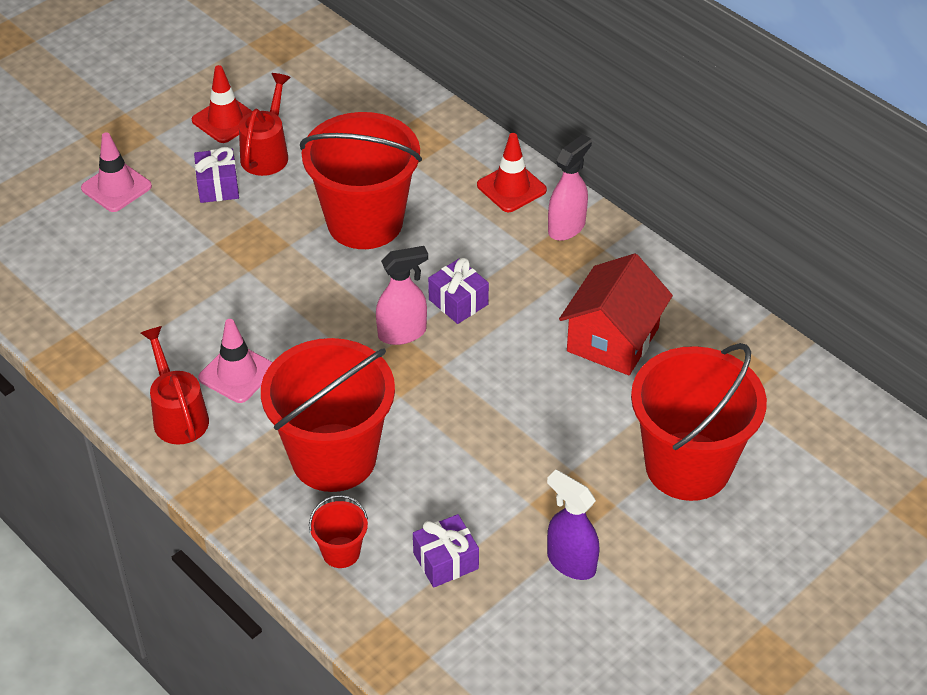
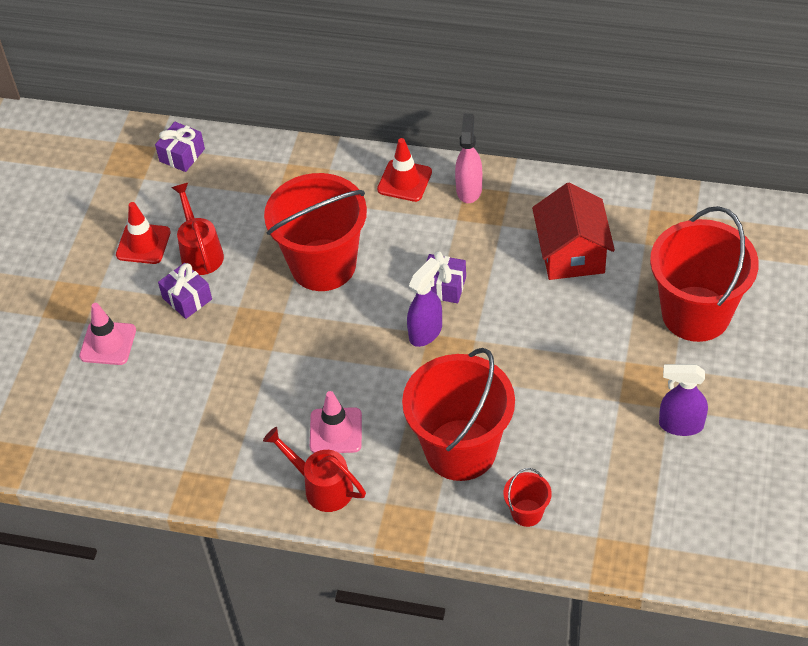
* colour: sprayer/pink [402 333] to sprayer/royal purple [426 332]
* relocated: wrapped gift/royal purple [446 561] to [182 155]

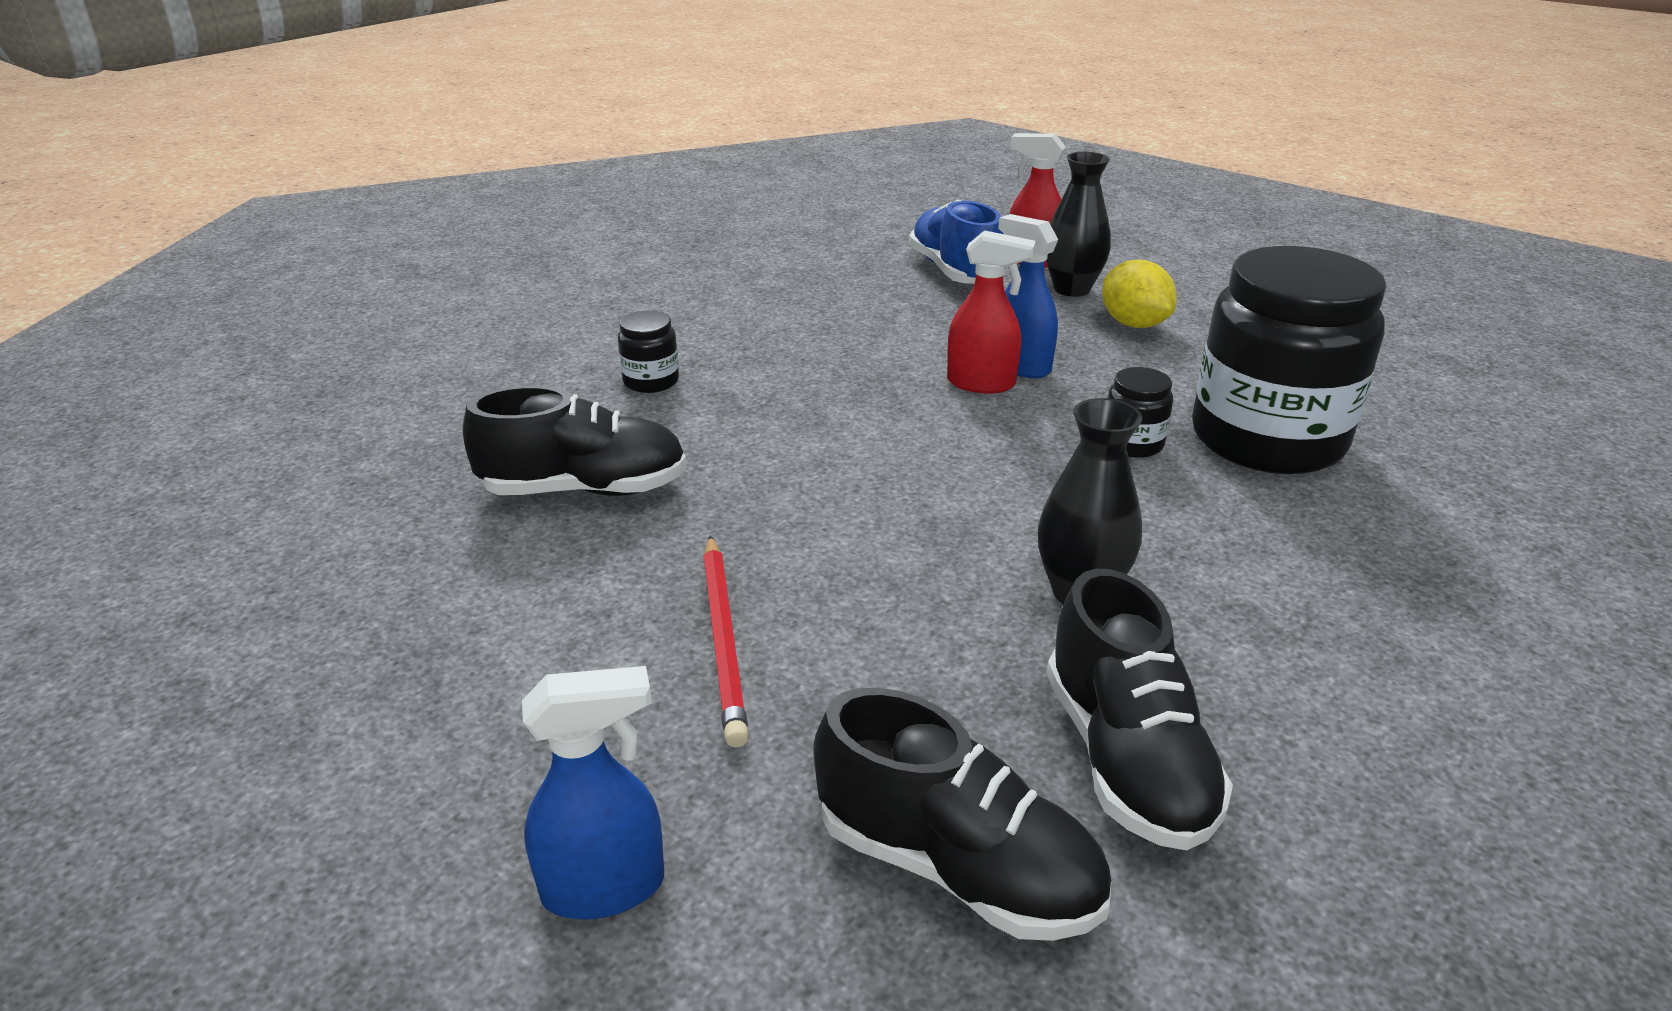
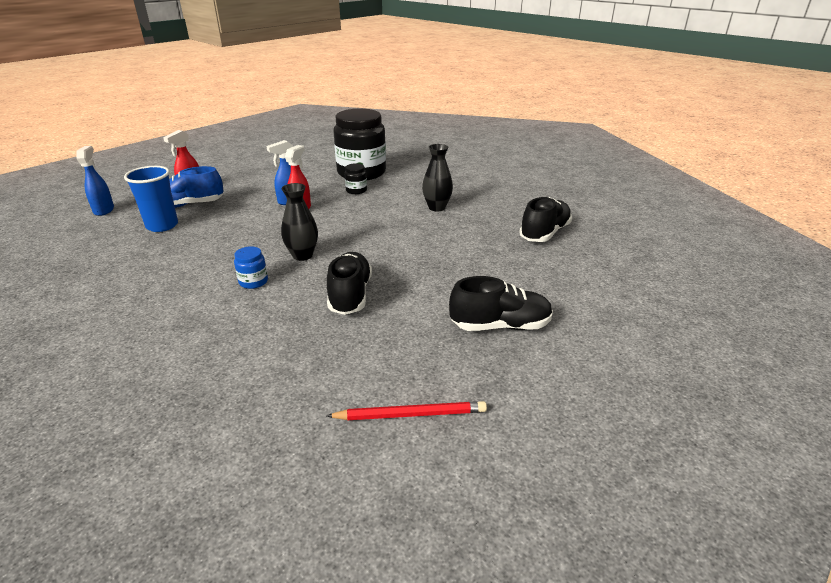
* relocated: tall vase/black [1072 289] to [302 255]
* missing: toy lemon/golden [1133 324]
* colour: preserve jar/black [651 381] to preserve jar/cobalt [253 282]
* relocated: lead pencil/crimson [724 640] to [410 414]
* relocated: lace-up shoe/black [1126 759] to [500 326]
* relocated: sprayer/cobalt [605 888] to [104 210]
* appeared: beaker/cobalt [162 226]

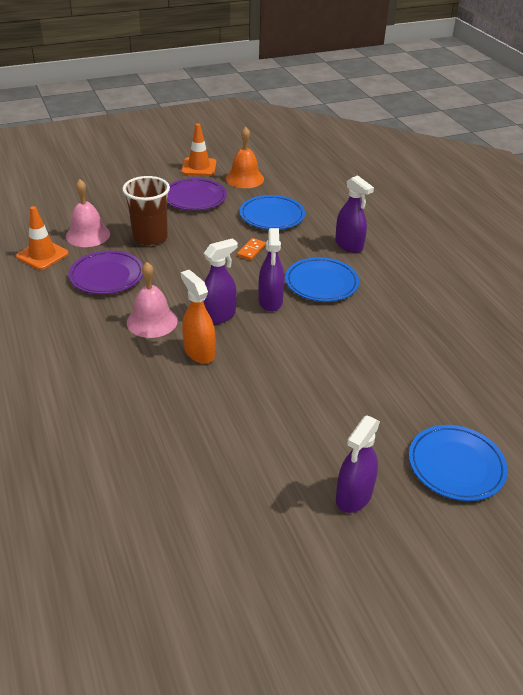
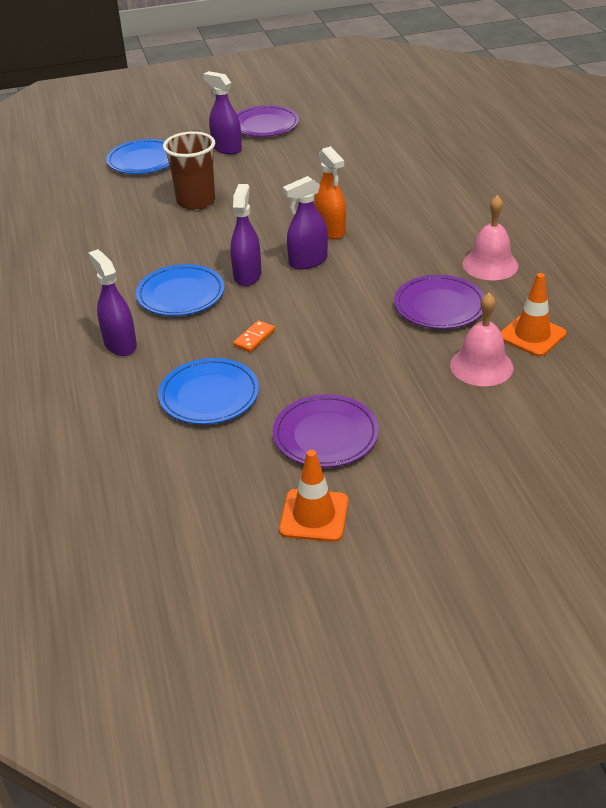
* missing: hand bell/orange [244 178]
* relocated: beaker/russet [150 237] to [196 201]
* relocated: hand bell/pink [152 321] to [490 264]
* spun: sprayer/royal purple [353 496] = [226 148] 90 degrees counterclockwise
* appeared: plate/royal purple [265 125]

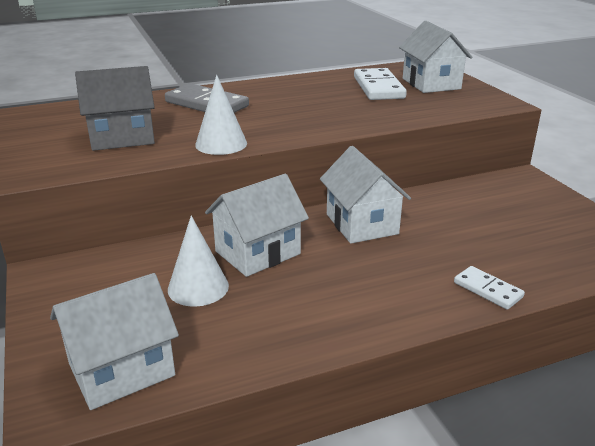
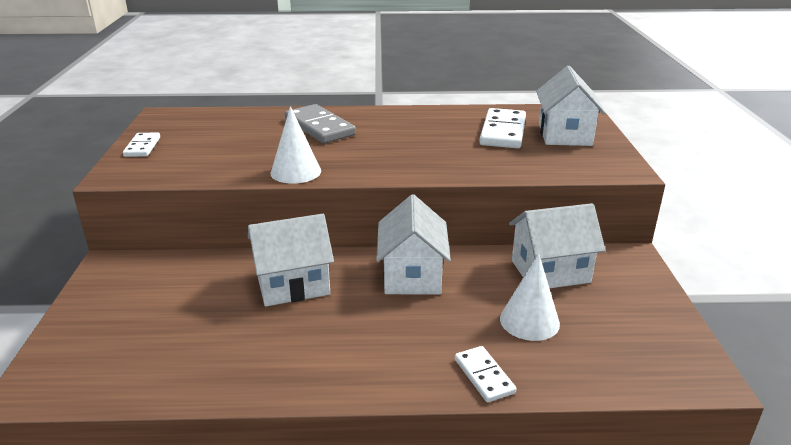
* missing: house/grey [122 137]
* relocated: cone shape/pure white [198 287] to [529 321]
* relocated: house/pure white [121 370] to [550 271]
* appeared: domino/pure white [142 147]

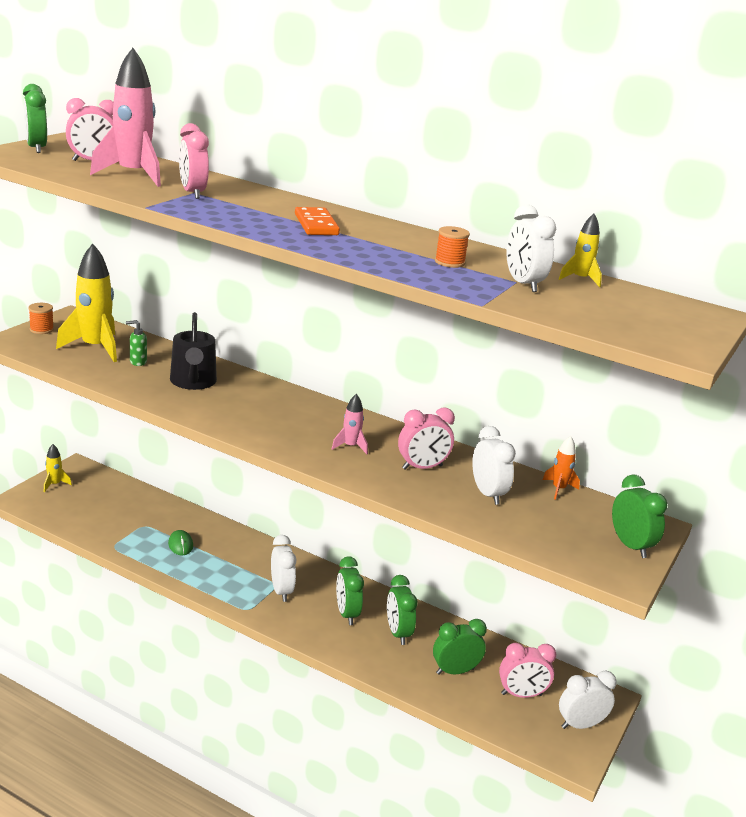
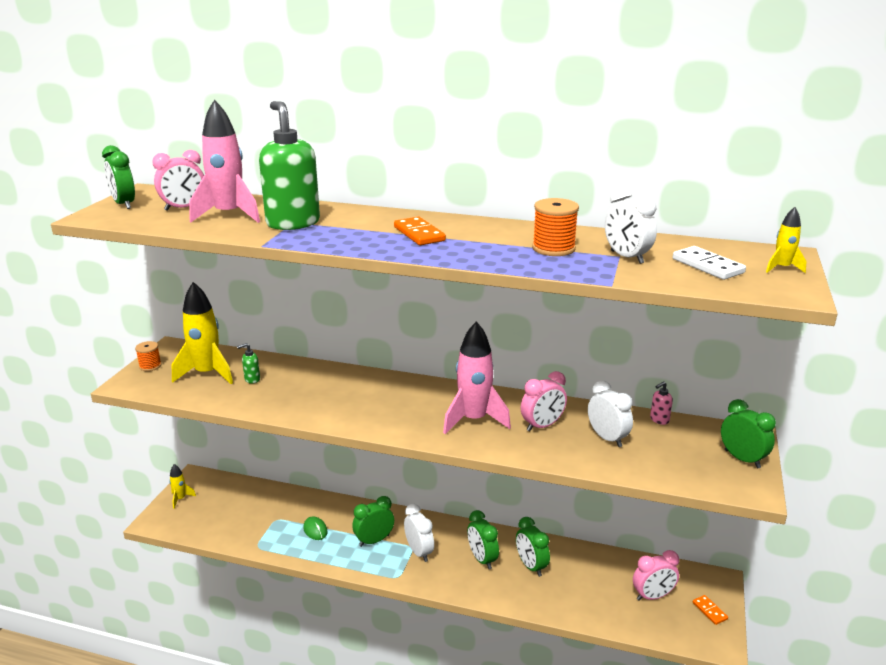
* exchanged: bedside clock/pink [192 193] to soap pump/leaf-green [293 223]
* relocated: rocket/golden [580 279] to [782 268]
* size: bobbin/orange [449 262] = [553 248] x1.57
* missing: watering pot/black [193 382]
* size: rocket/pink [350 446] = [474 420] x2.08
* exchanged: rocket/orange [558 489] to soap pump/pink [659 420]
* relocated: bedside clock/leaf-green [455 671] to [374 540]
* exchanged: bedside clock/pure white [580 724] to domino/orange [709 611]
* appeared: domino/pure white [707 266]

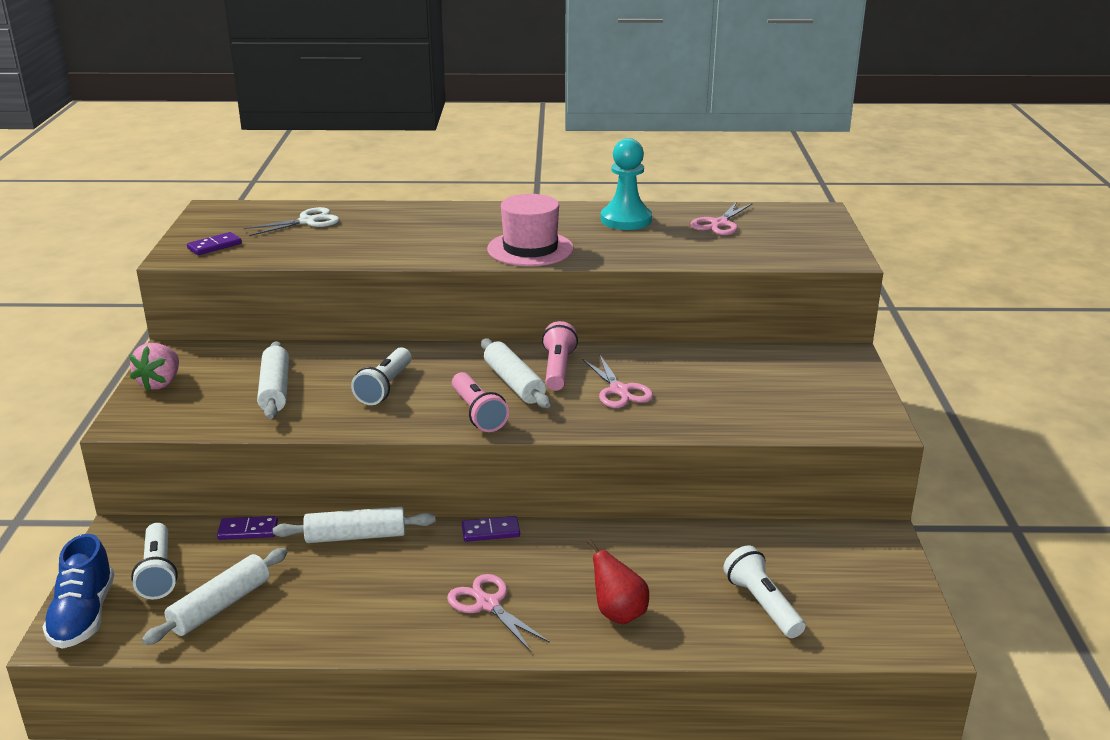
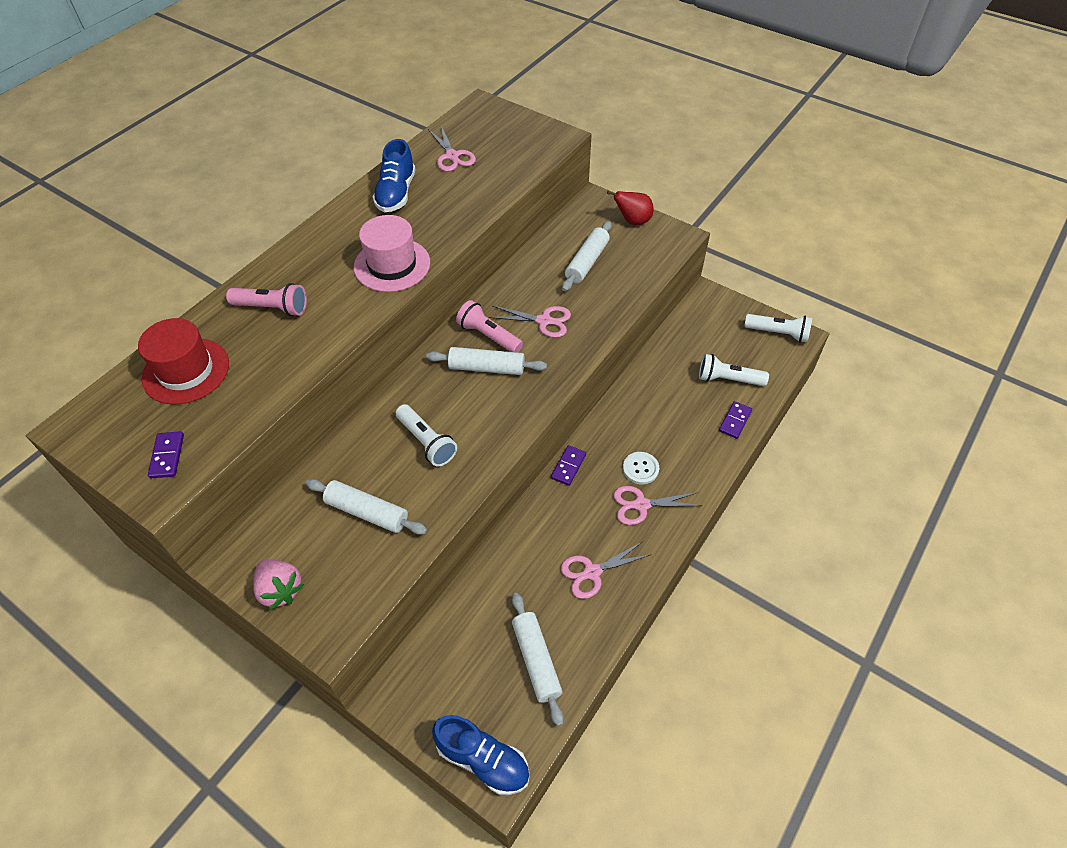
* exchanged: pawn/aqua [626 220] to lace-up shoe/cobalt [396 193]
* exchanged: shears/pure white [307 221] to hat/crimson [186 371]
* relocated: pocket torch/pink [478 413] to [272 308]
* relocated: dough roller/pure white [356 536] to [587 262]
* relocated: domino/royal purple [248 530] to [735 421]
* relocated: pocket torch/pure white [158 572] to [778 333]
* relocated: pear/crimson [618 613] to [633 221]
* appeared: sewing button/pure white [640 469]
* appeared: shears/pink [592 572]

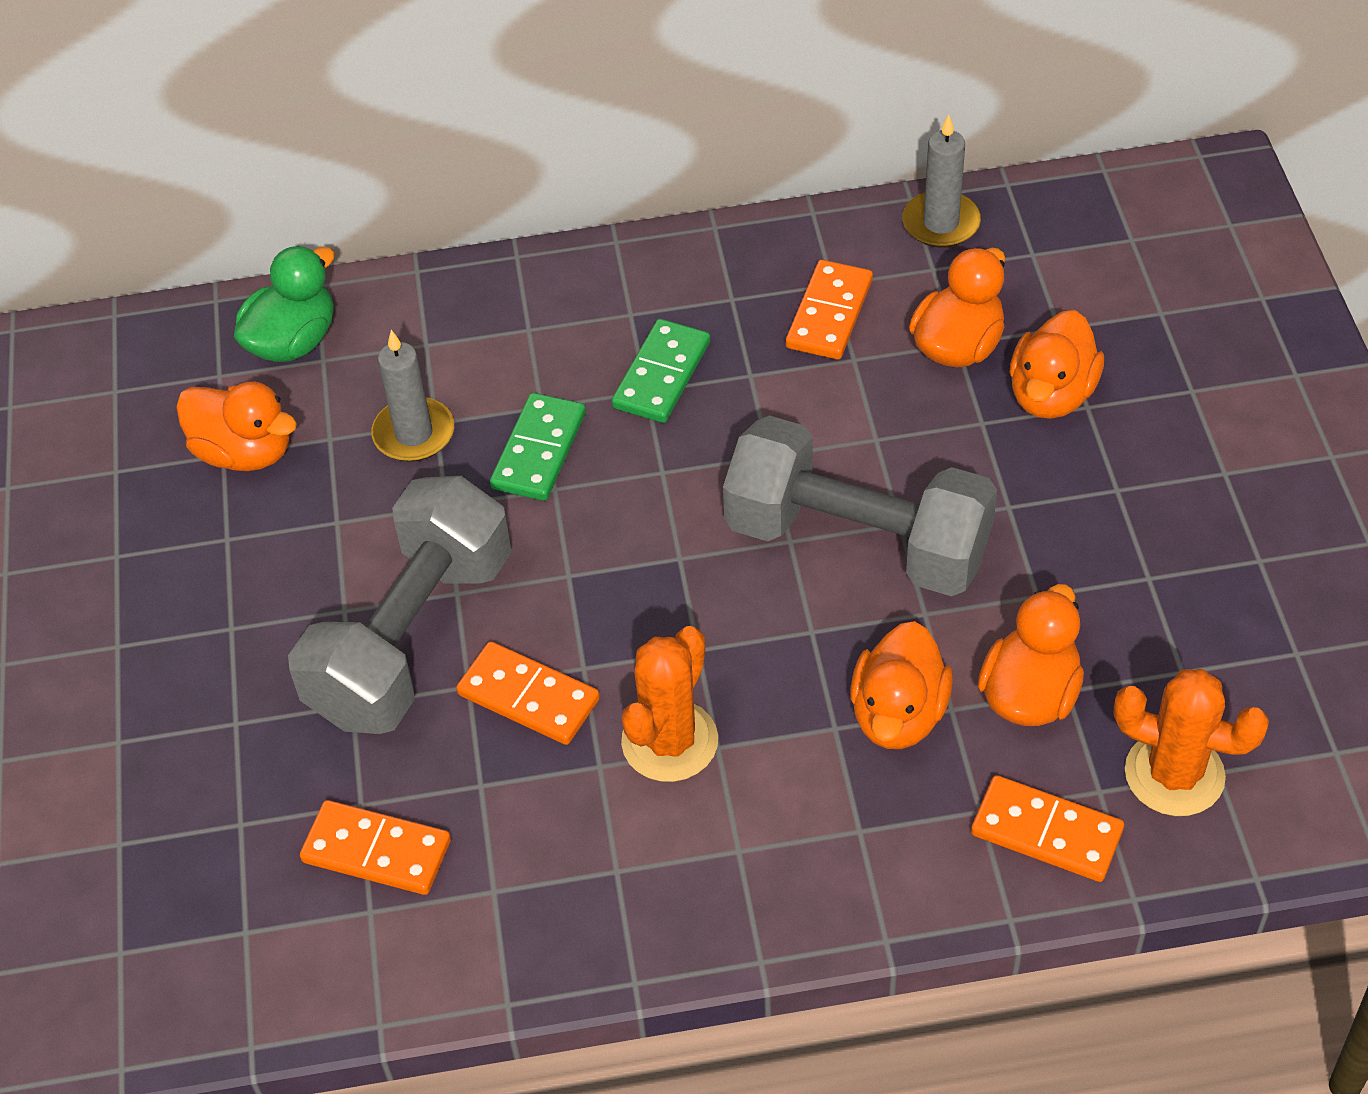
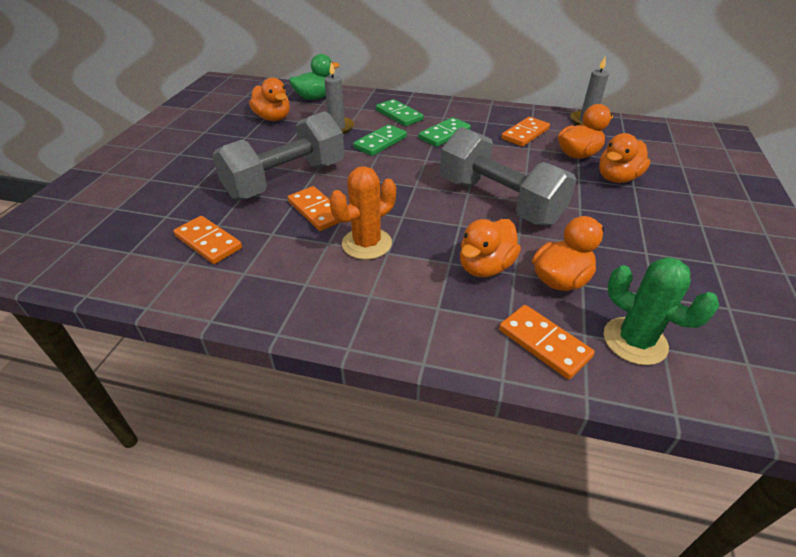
* colour: prickly plant/orange [1174 774] to prickly plant/leaf-green [634 341]
* appeared: domino/leaf-green [399 115]

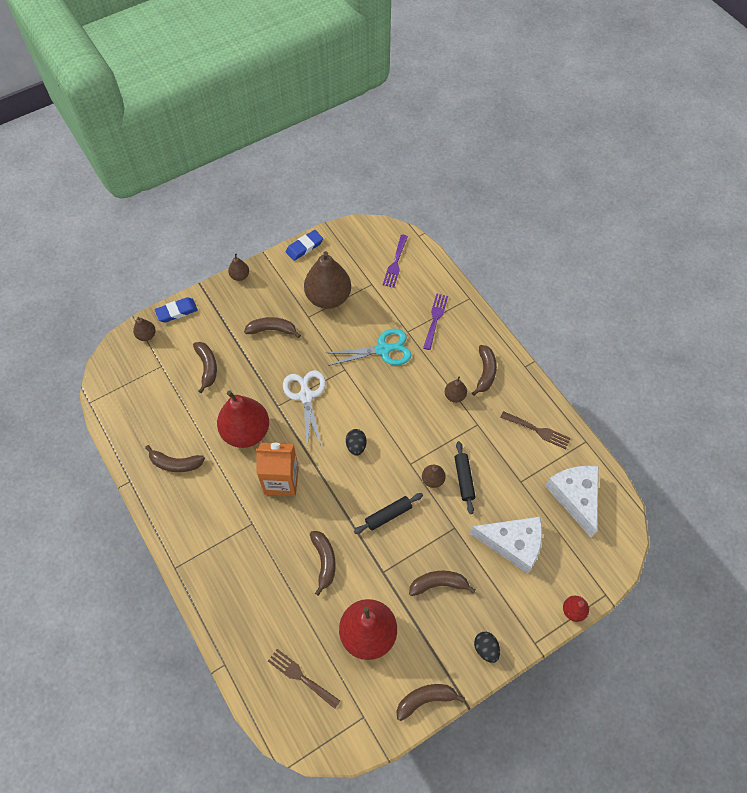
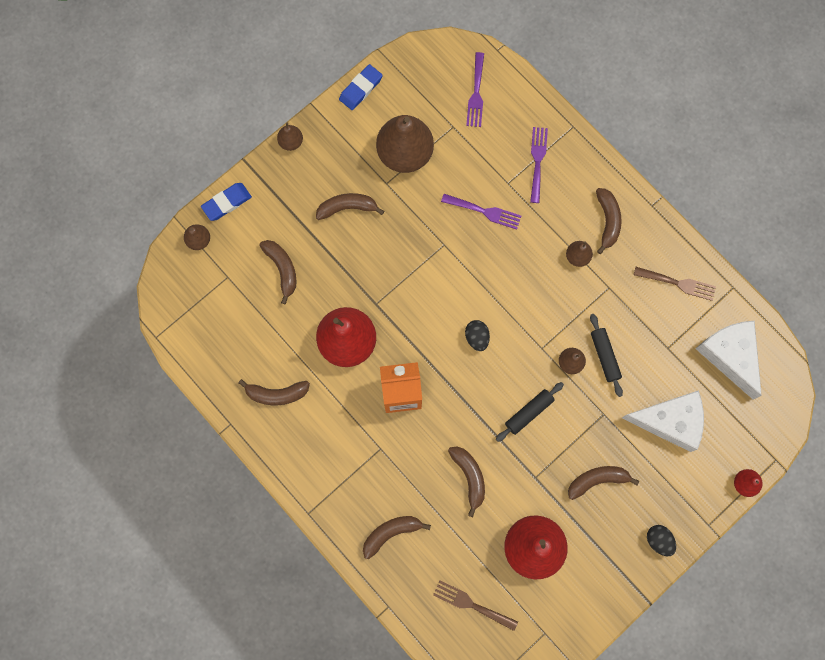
* exchanged: shears/aqua [384 349] to dinner fork/royal purple [484 211]
* missing: shears/pure white [306 395]
* relocated: toy banana/russet [425 699] to [391 533]

